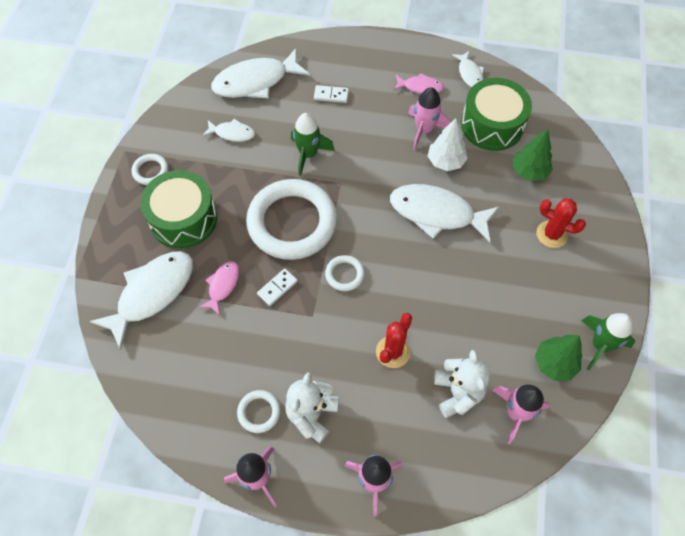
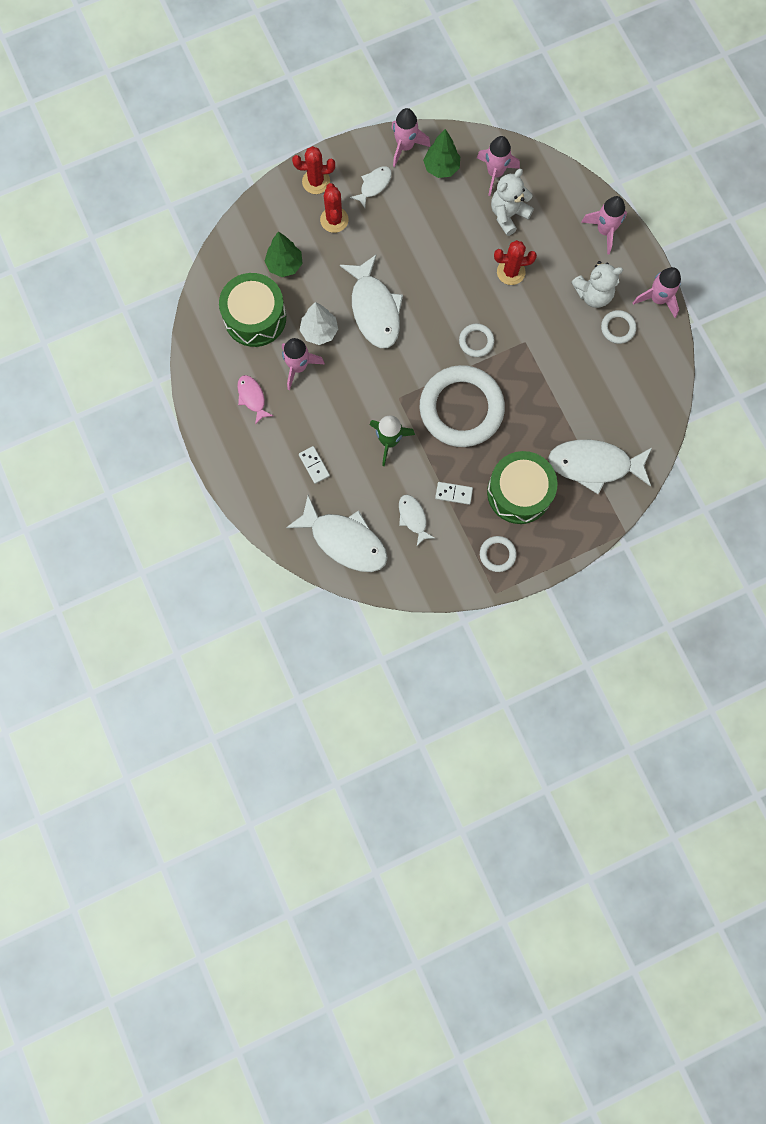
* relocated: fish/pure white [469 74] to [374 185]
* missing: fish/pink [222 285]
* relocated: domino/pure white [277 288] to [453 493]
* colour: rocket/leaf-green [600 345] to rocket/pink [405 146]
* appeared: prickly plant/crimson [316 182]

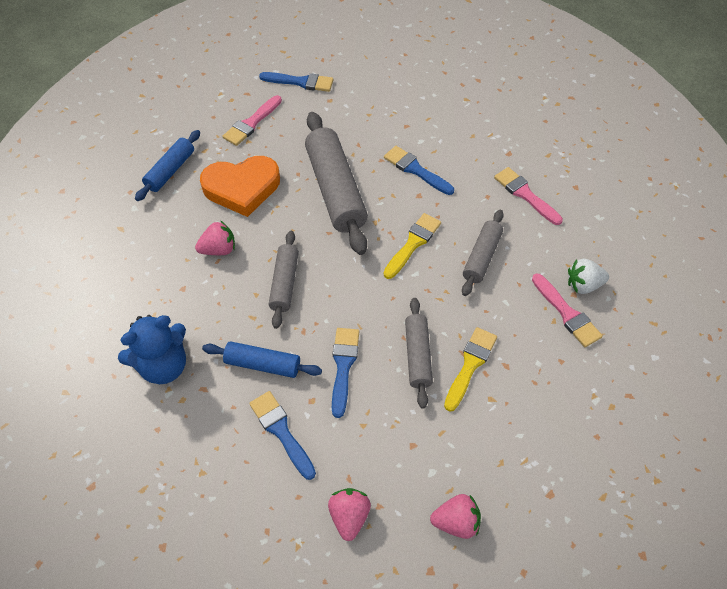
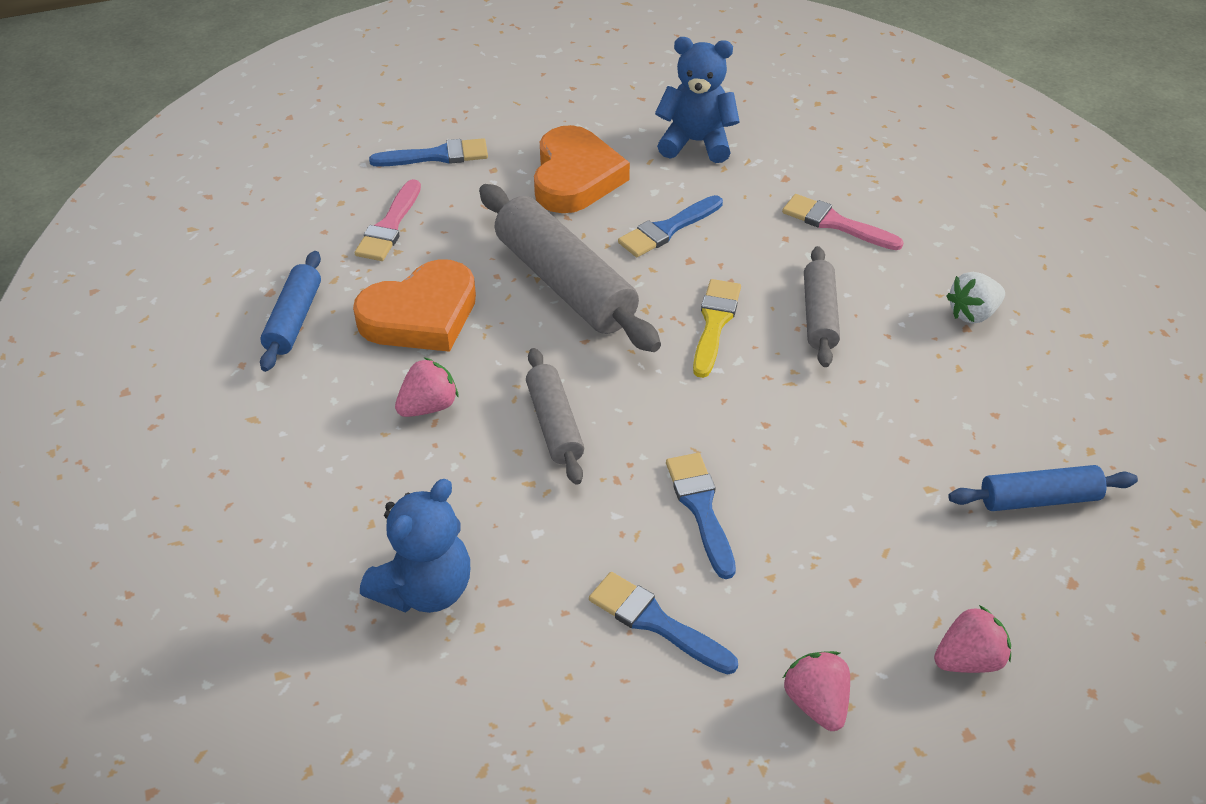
* spun: brush/cobalt [415 170] = [667 229] 60 degrees counterclockwise
* missing: brush/pink [567 313]
* missing: dough roller/grey [417 356]
* missing: brush/golden [470 365]
* relocated: dough roller/cobalt [263 364] to [1039 499]
* appeared: teddy/cobalt [696 142]
* appeared: love heart/orange [575 177]

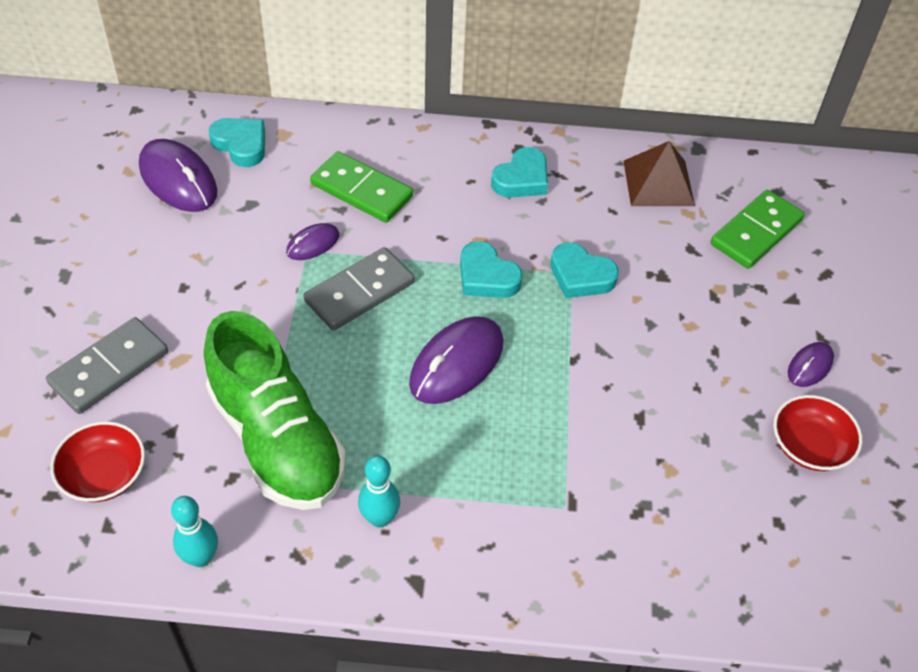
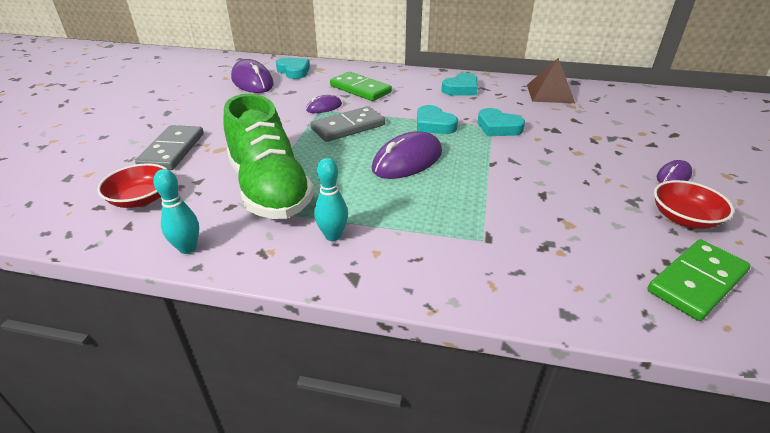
* relocated: domino/leaf-green [756 232] to [696 282]
* spun: domino/grey [109 368] = [172 150] 45 degrees counterclockwise

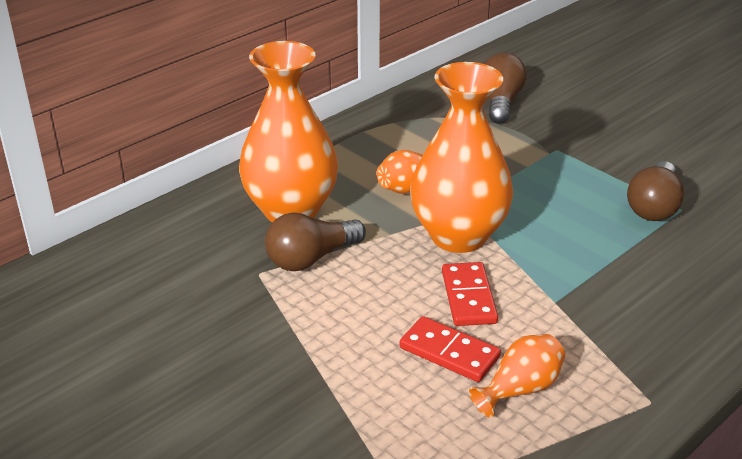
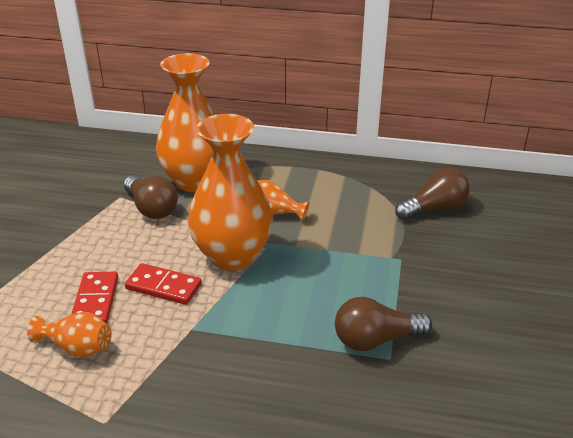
* spun: bulb/russet [311 258] = [151 208] 150 degrees counterclockwise
* spun: domino/crimson [468 297] = [163 286] 60 degrees clockwise

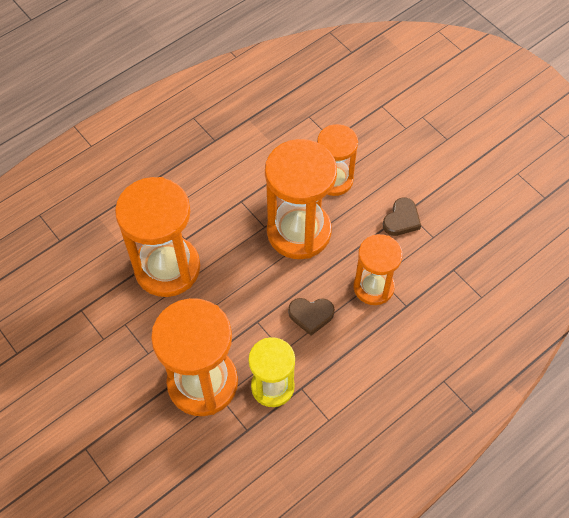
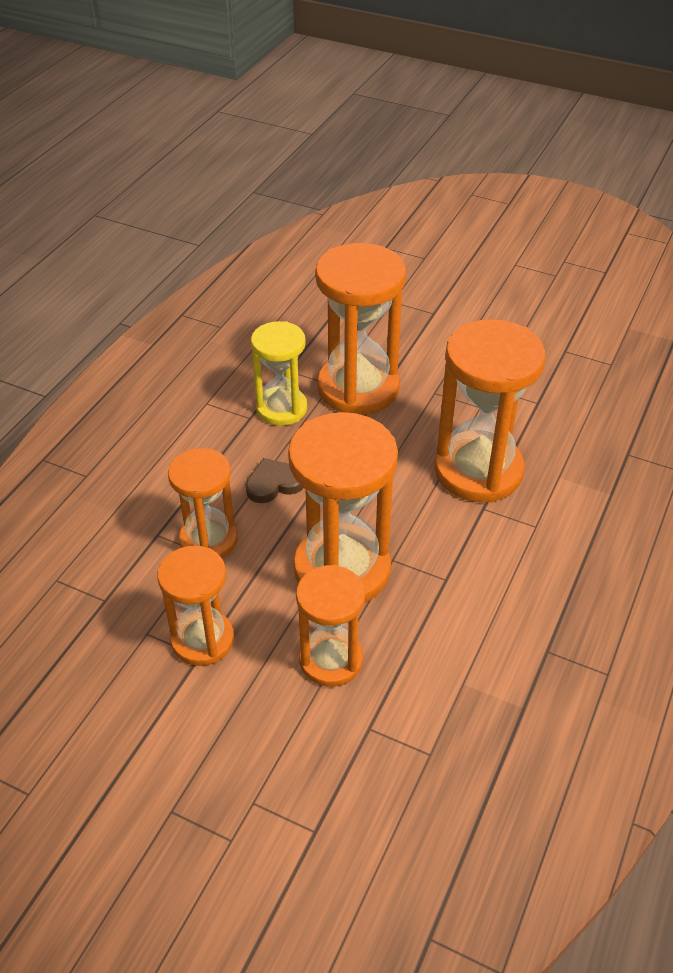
* exchanged: love heart/russet [401 219] to hourglass/orange [202 640]

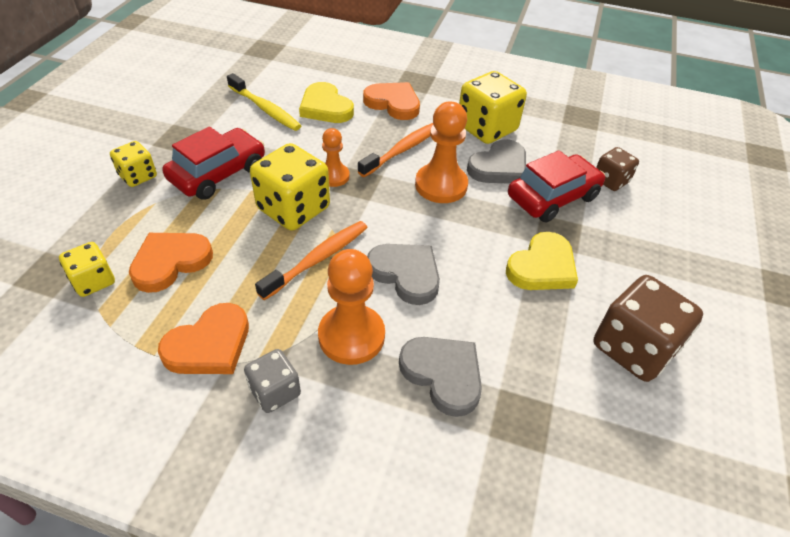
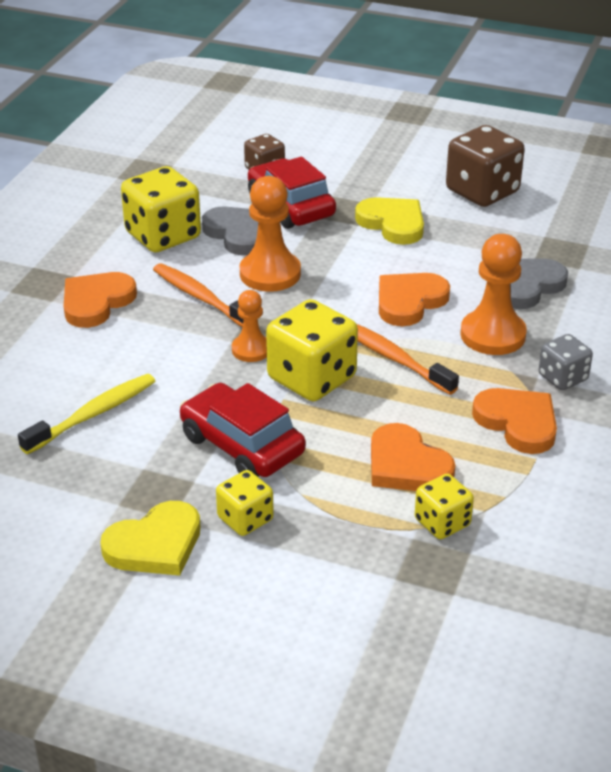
* relocated: love heart/golden [325 107] to [155 544]
* colour: love heart/grey [406 274] to love heart/orange [409 302]

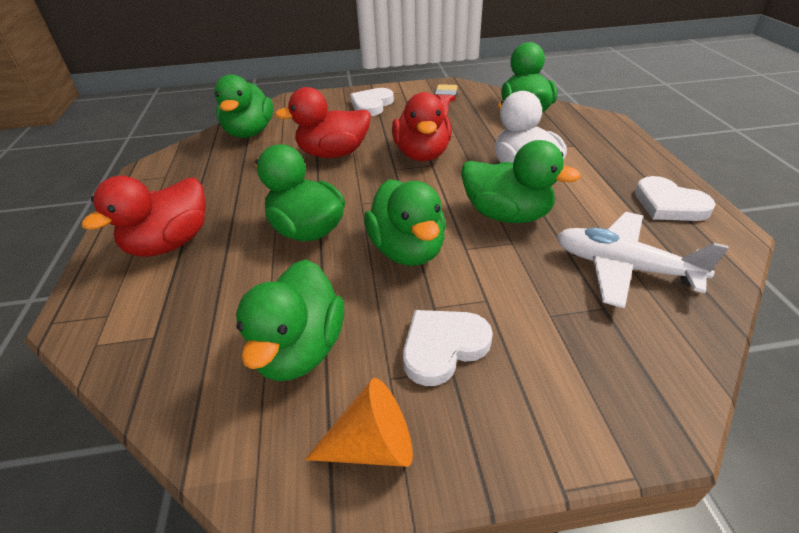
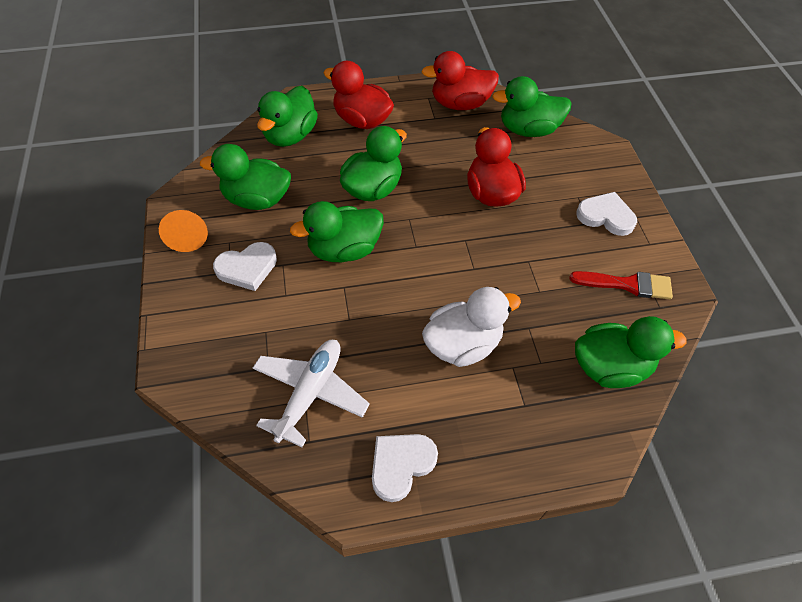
* relocated: rubber duck/crimson [422 154] to [460 104]
* relocated: rubber duck/leaf-green [507 215] to [290 135]
* spun: love heart/pure white [443 347] = [247 268] 105 degrees clockwise

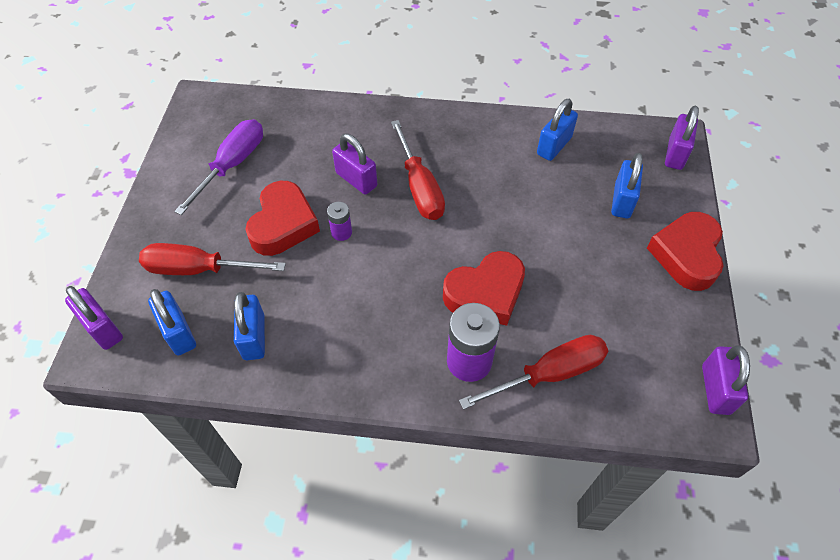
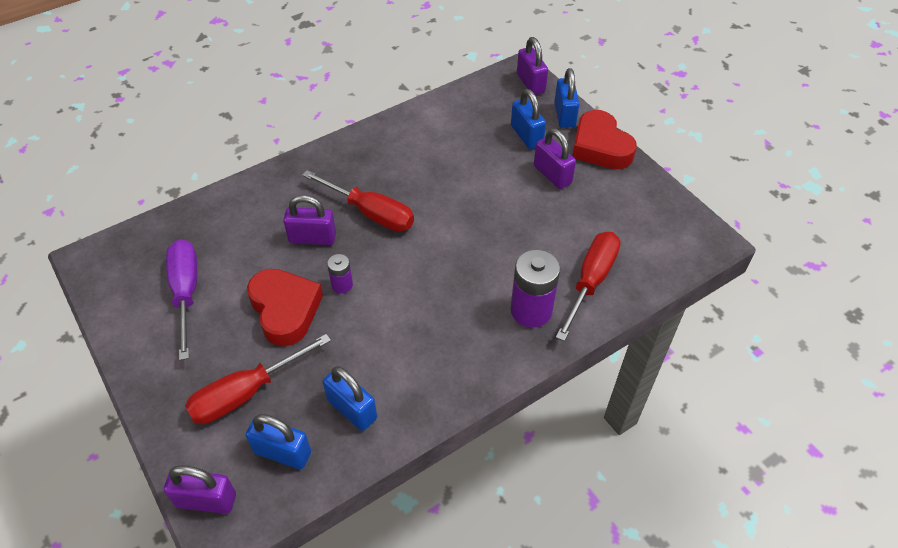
* relocated: lock/cobalt [554 146] to [564 115]
* missing: love heart/crimson [485 293]
* relocated: lock/royal purple [715 389] to [552 174]

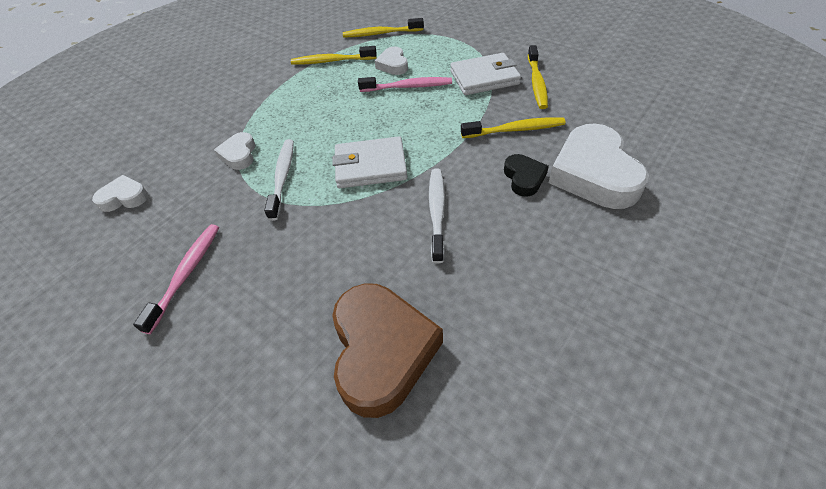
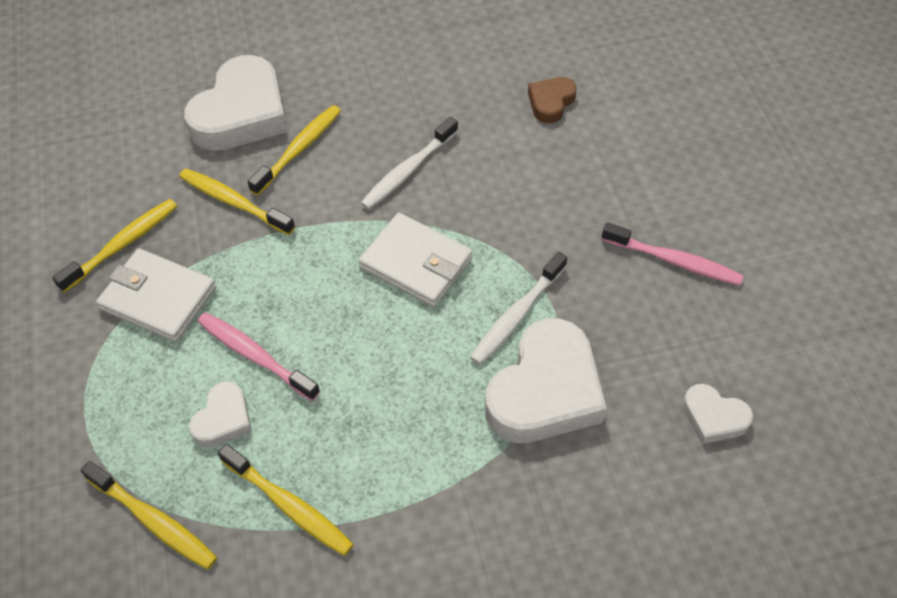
* size: love heart/pure white [239 155] = [545 391] x2.00
* exchanged: love heart/black [524 178] to toothbrush/golden [299 149]
* spun: toothbrush/pink [186 274] = [674 261] 120 degrees counterclockwise
* size: love heart/russet [382 351] = [550 102] x0.50

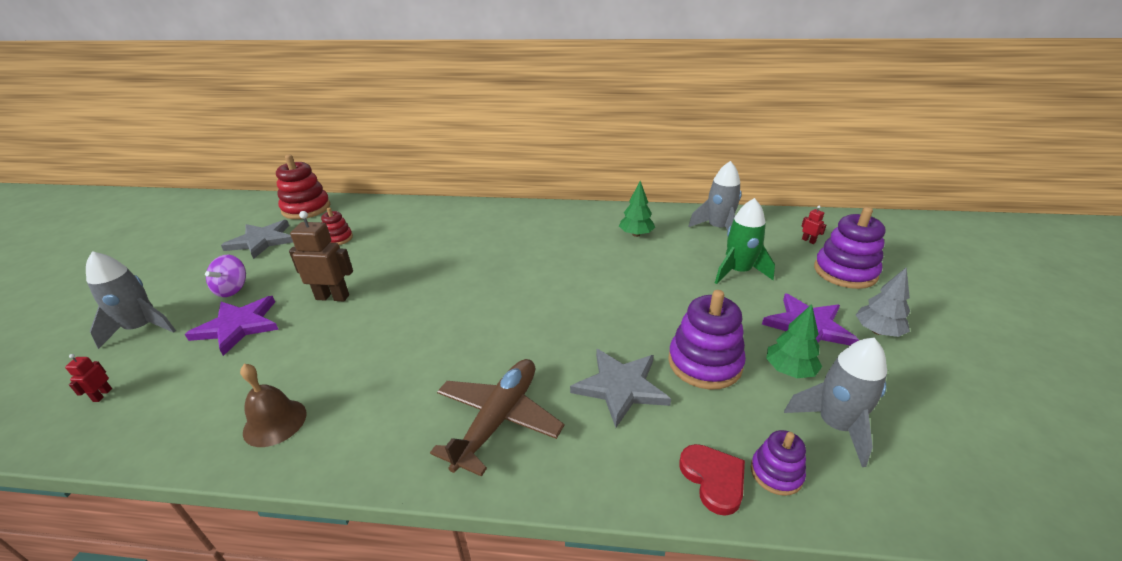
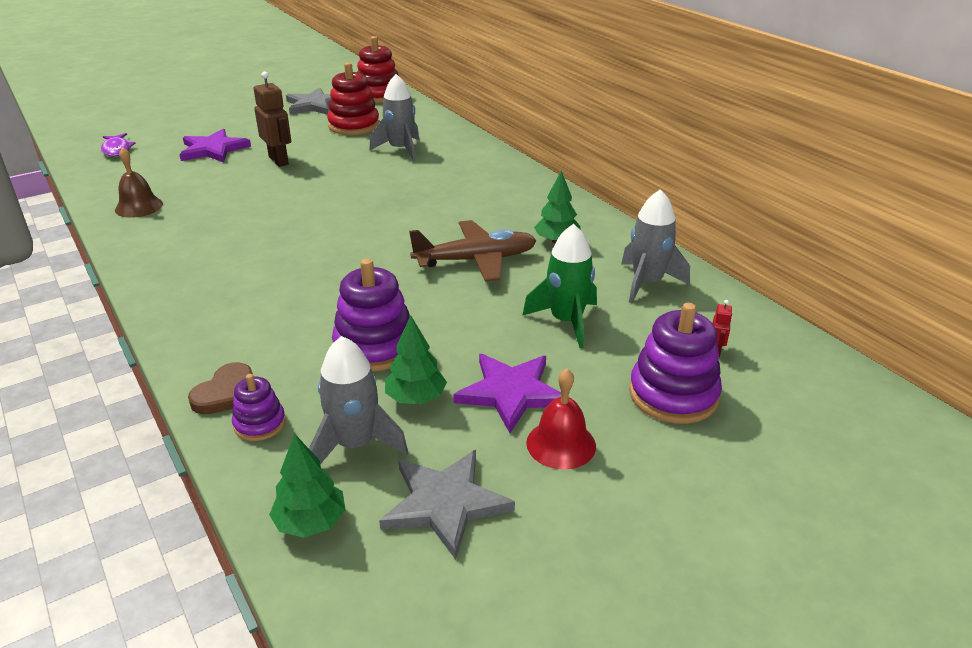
* size: ring stacker/crimson [338 238] = [354 125] x1.81
* relocated: rocket/grey [142 328] to [400 150]
* missing: whirligig/royal purple [232 289]
* exchanged: toy tree/grey [877 331] to hand bell/crimson [561 444]
* relocated: five-pointed star/grey [621 387] to [445 503]
* exchanged: robot/crimson [102 395] to fish/royal purple [117 150]
* relocated: toy plane/russet [498 419] to [476 260]
* colour: love heart/crimson [713 479] to love heart/russet [226 393]
* appeared: toy tree/leaf-green [311 522]

